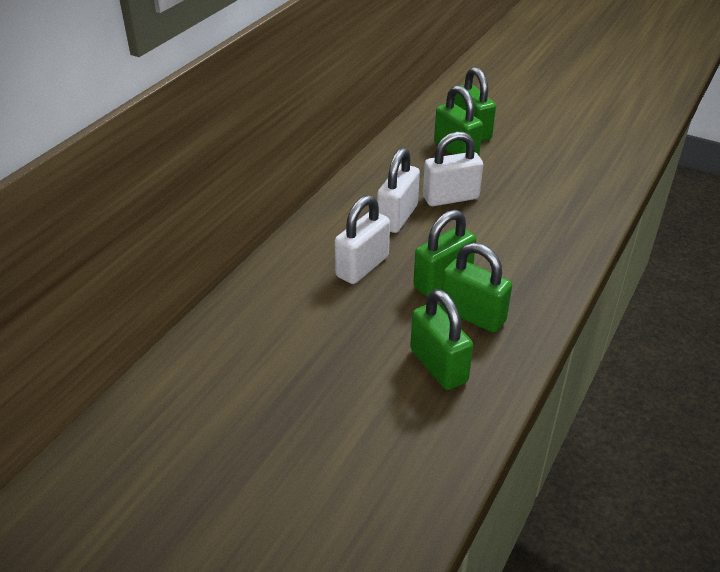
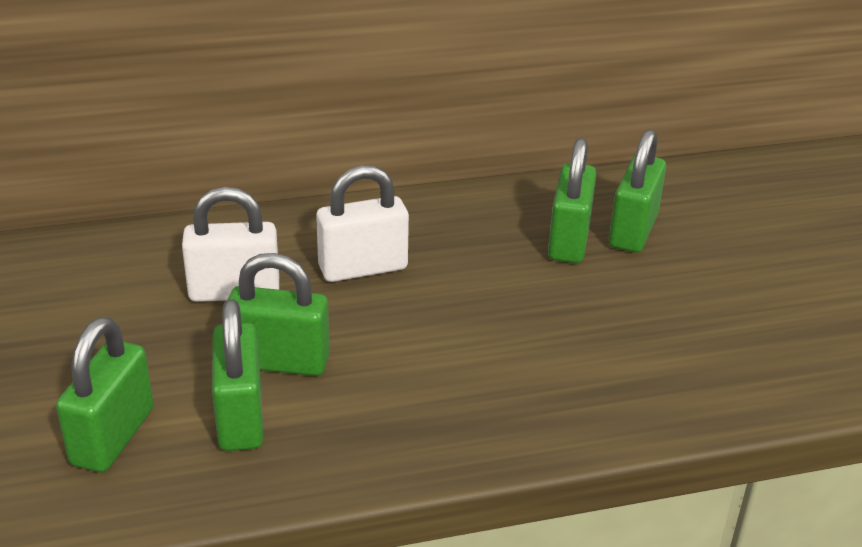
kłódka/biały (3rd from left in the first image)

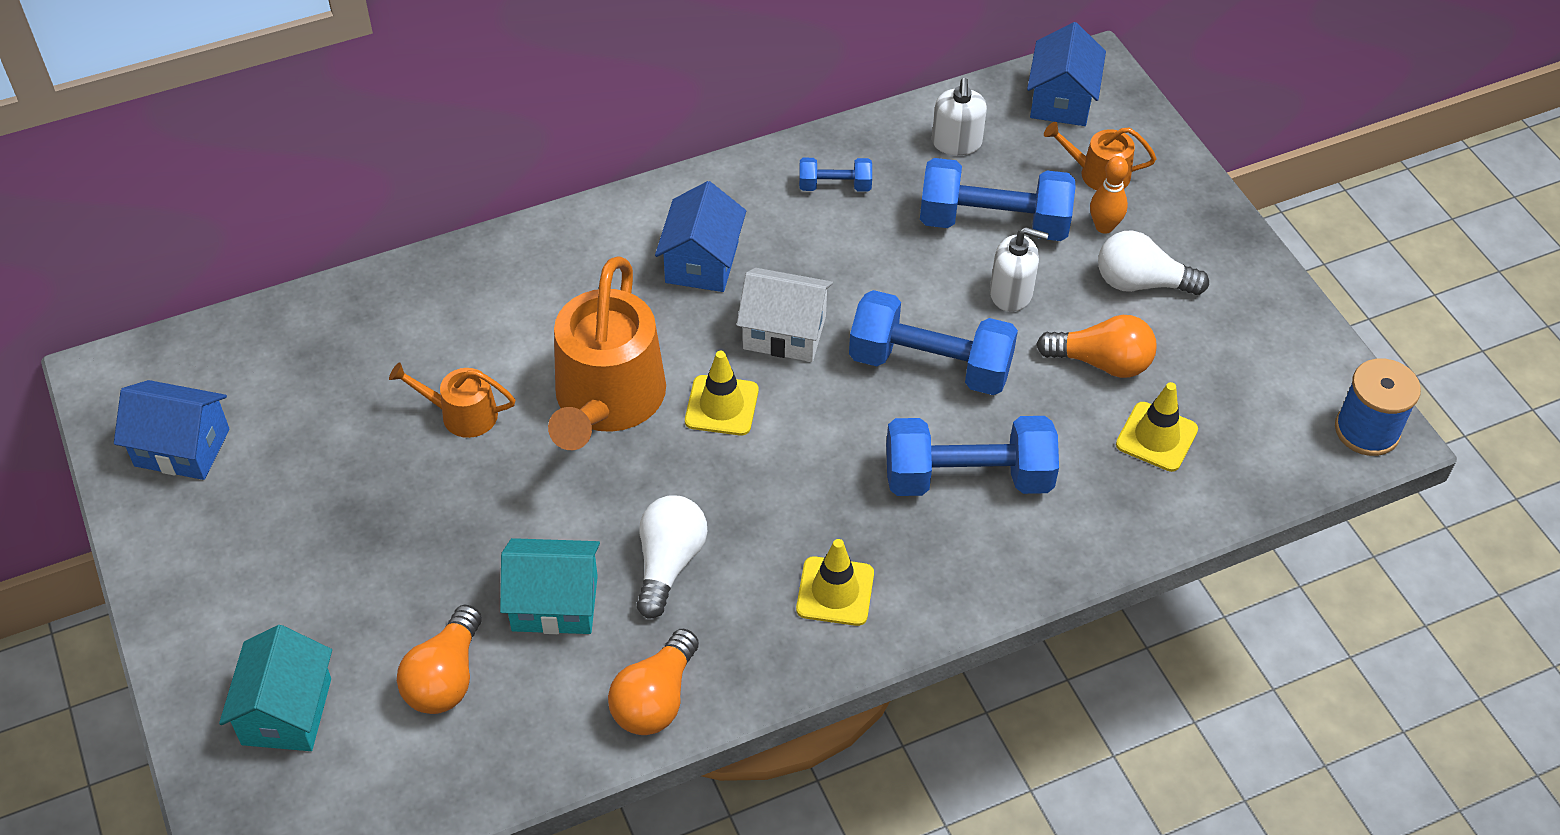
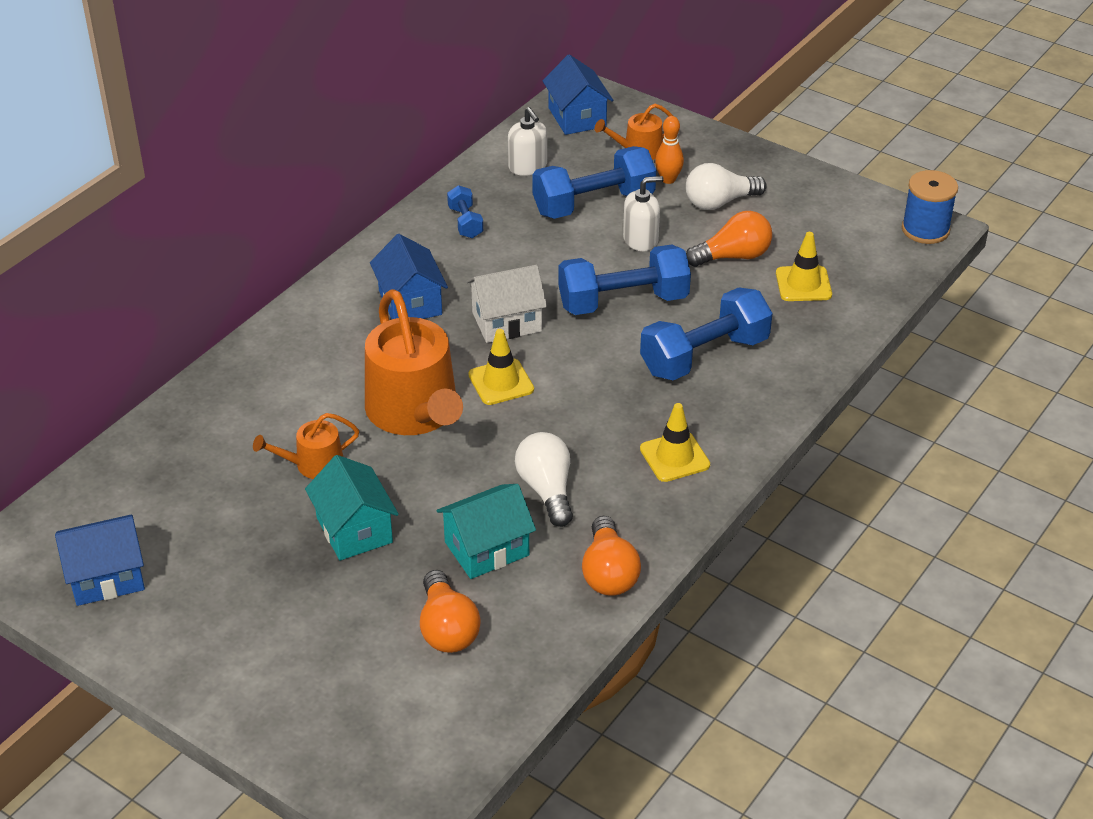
domek/turkusowy (1st from left); hantel/niebieski (1st from left)

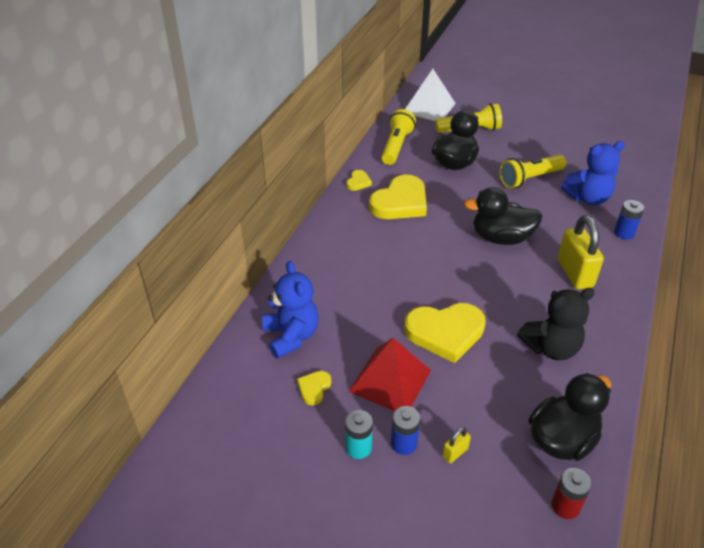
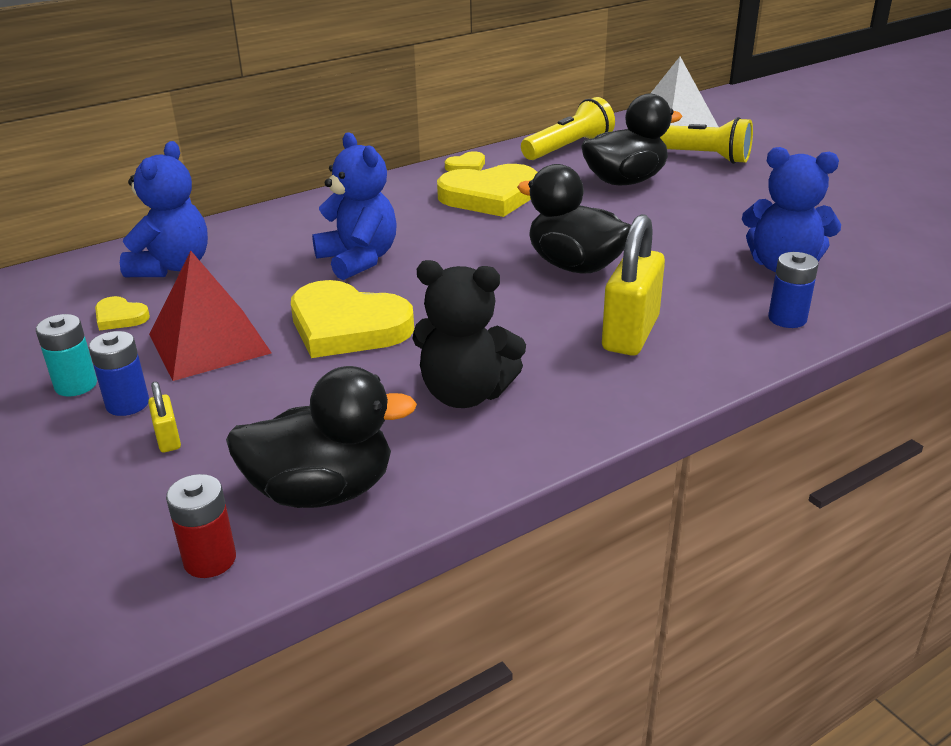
latarka/żółty (3rd from left in the first image); miś/niebieski (2nd from left); serce/żółty (1st from left); kłódka/żółty (1st from left)

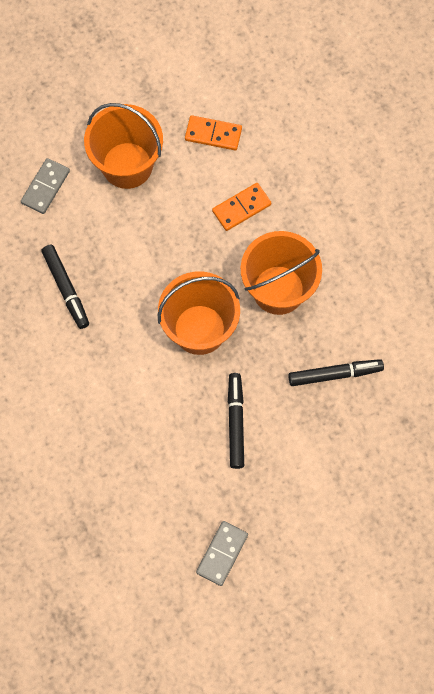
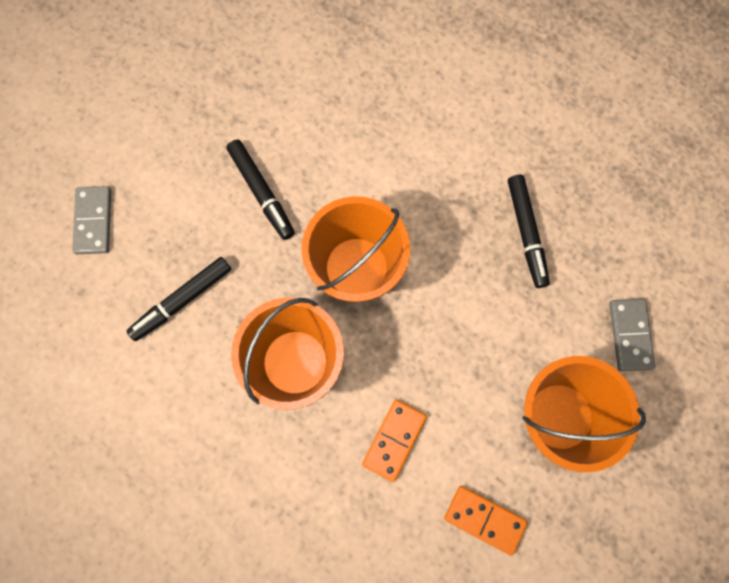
kostka domina/szary (1st from left); flamaster/czarny (3rd from left); kostka domina/pomarańczowy (2nd from left)

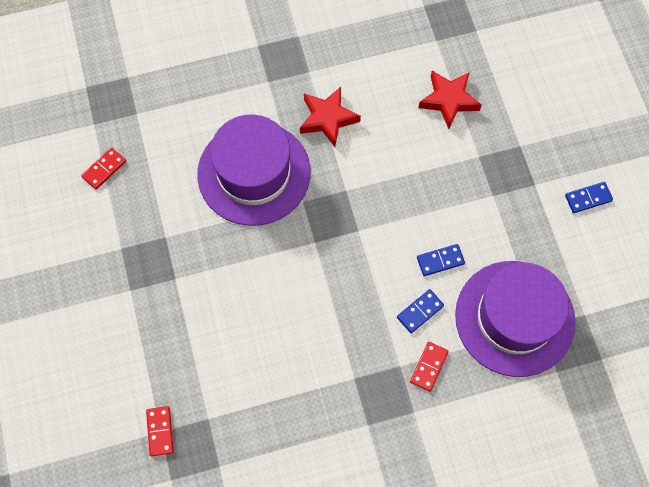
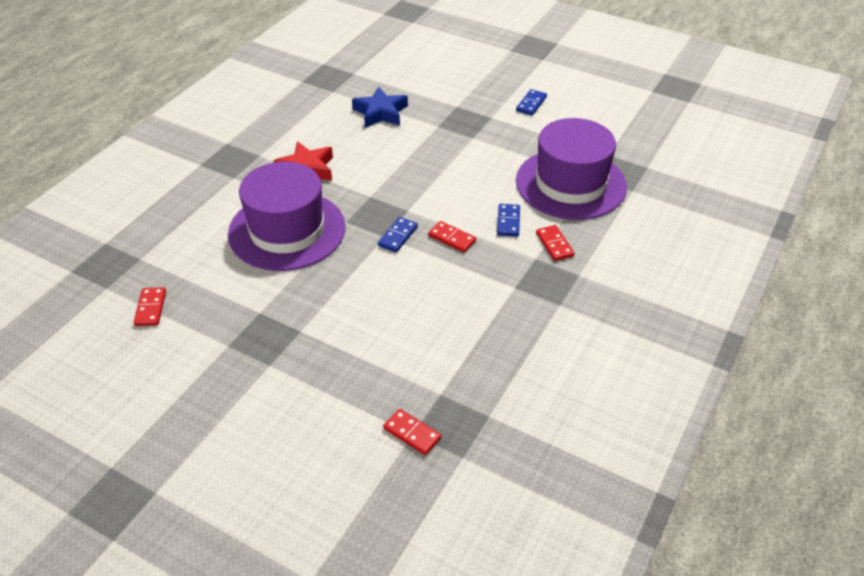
kostka domina/czerwony (3rd from left); kostka domina/niebieski (1st from left); gwiazda/niebieski

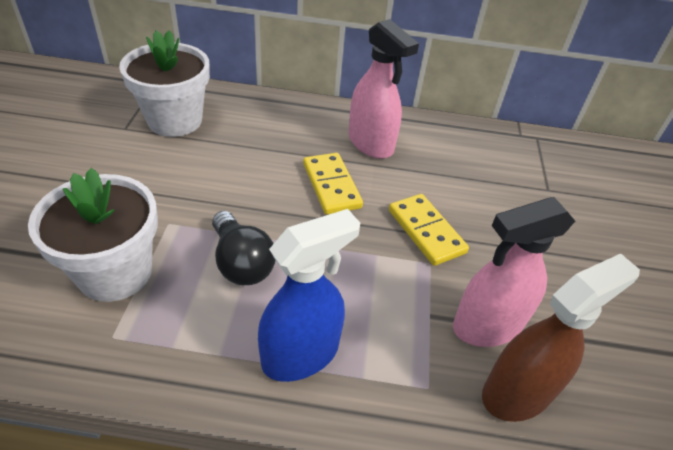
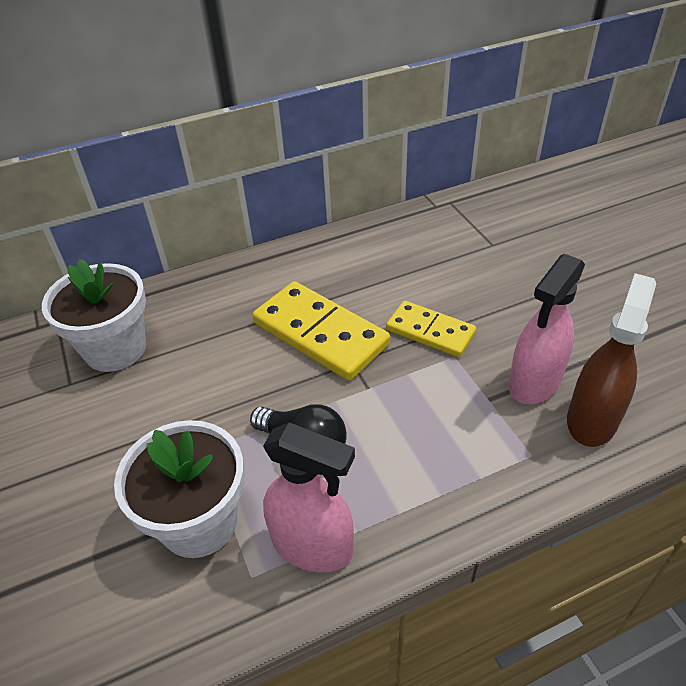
spryskiwacz/niebieski; spryskiwacz/różowy (1st from left); kostka domina/żółty (1st from left)

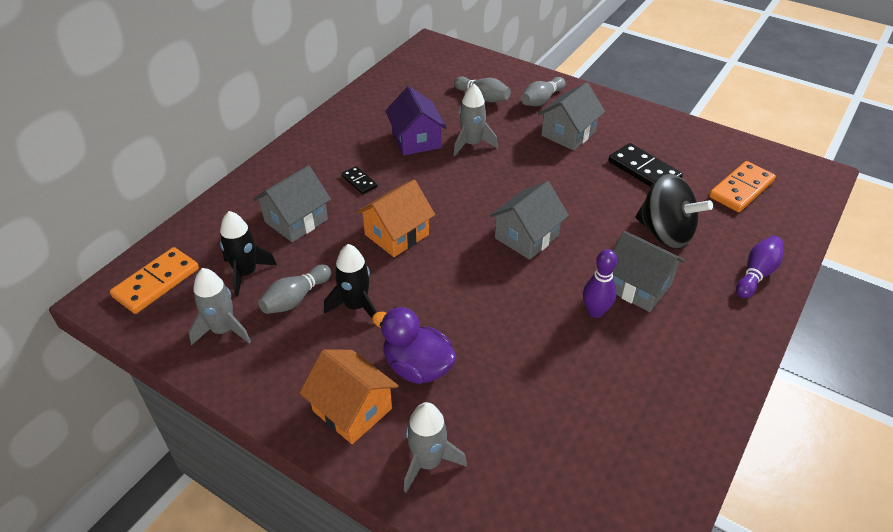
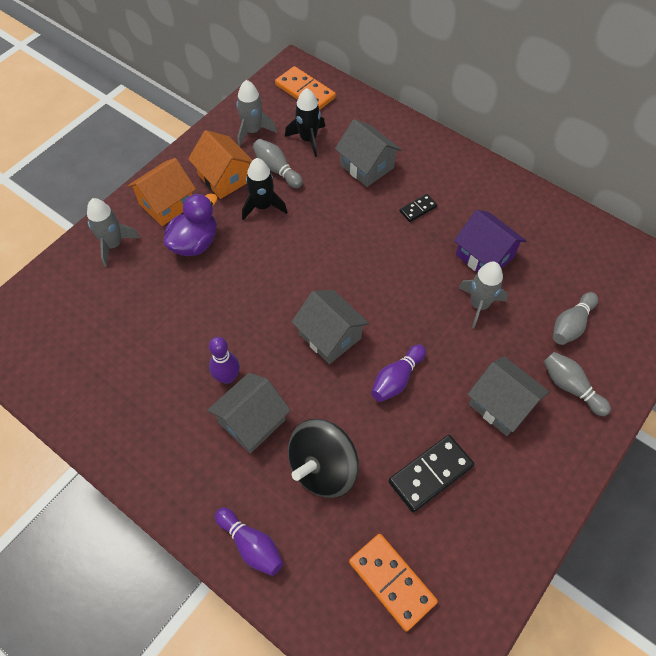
kręgiel/fioletowy (3rd from left); domek/pomarańczowy (2nd from left); domek/fioletowy

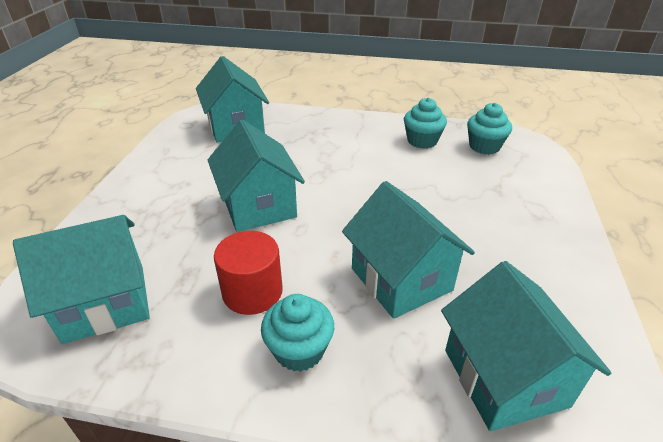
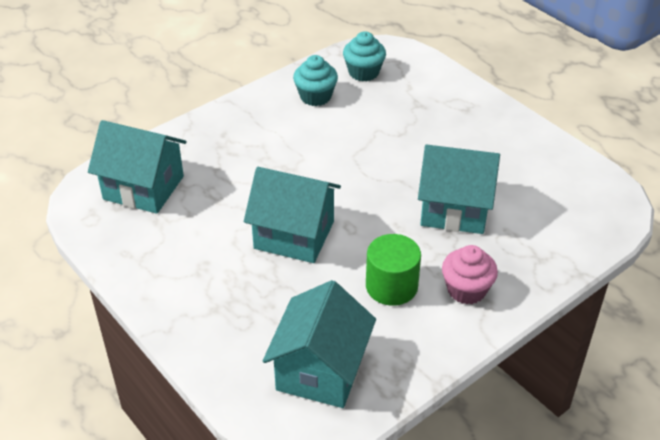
domek/turkusowy (5th from left in the first image); walec/zielony; muffinka/różowy

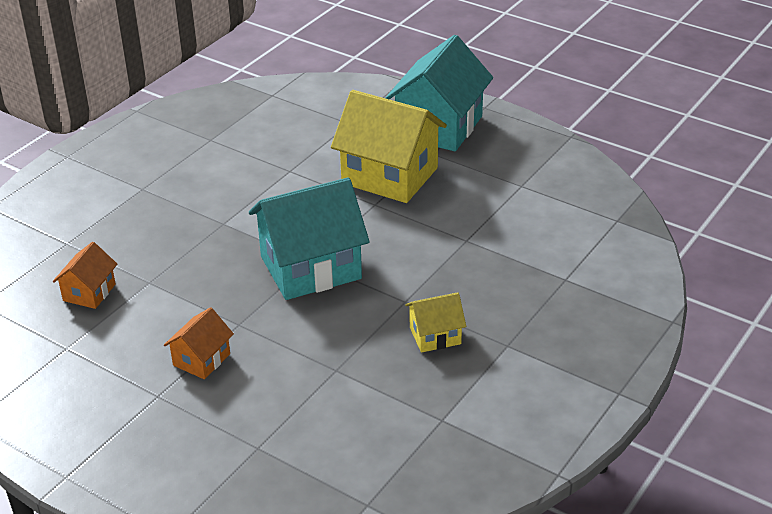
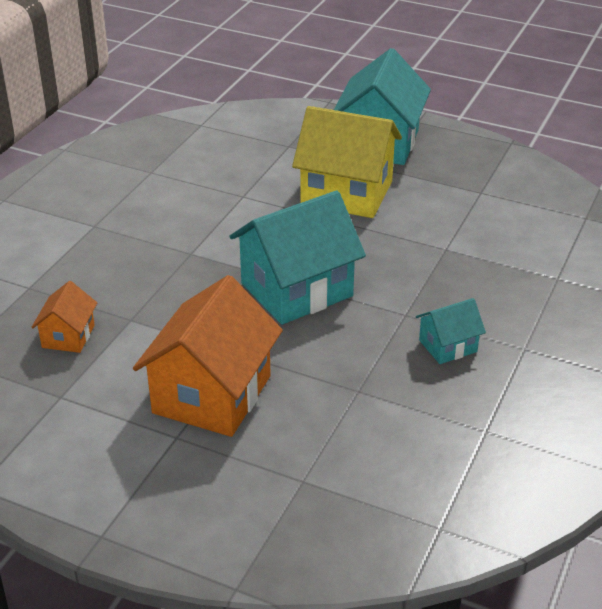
domek/turkusowy (3rd from left); domek/pomarańczowy (2nd from left)

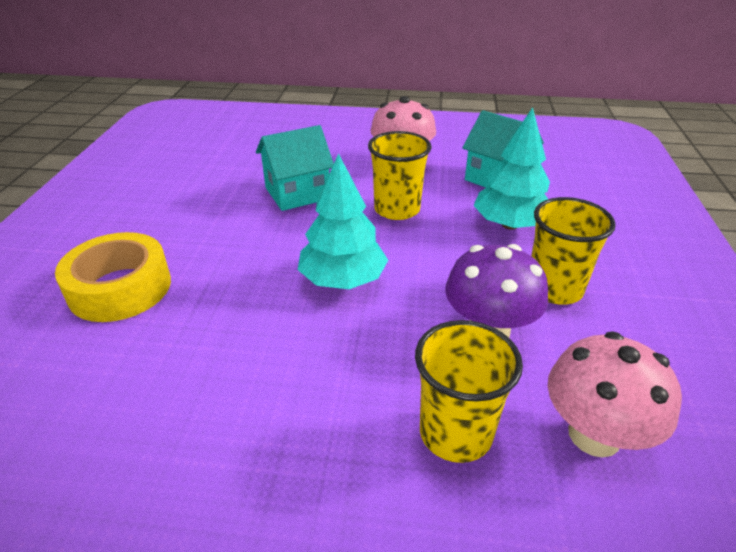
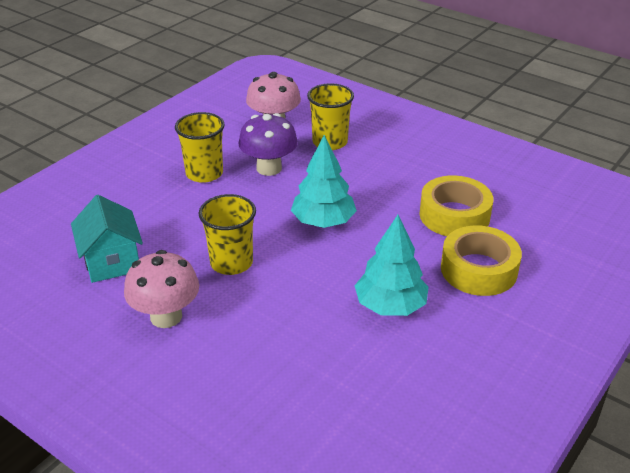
domek/turkusowy (1st from left in the first image); taśma klejąca/żółty (1st from left); drzewko/turkusowy (2nd from left)

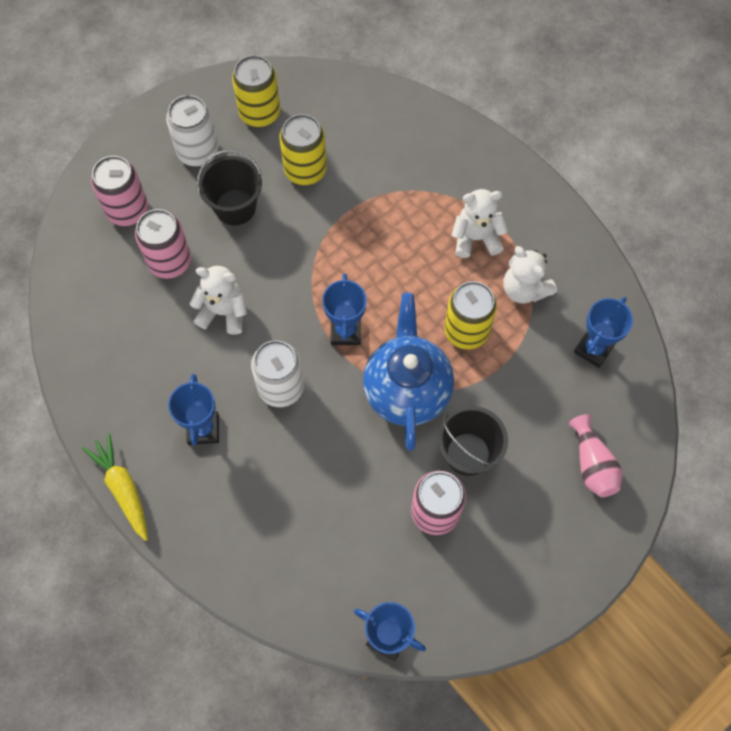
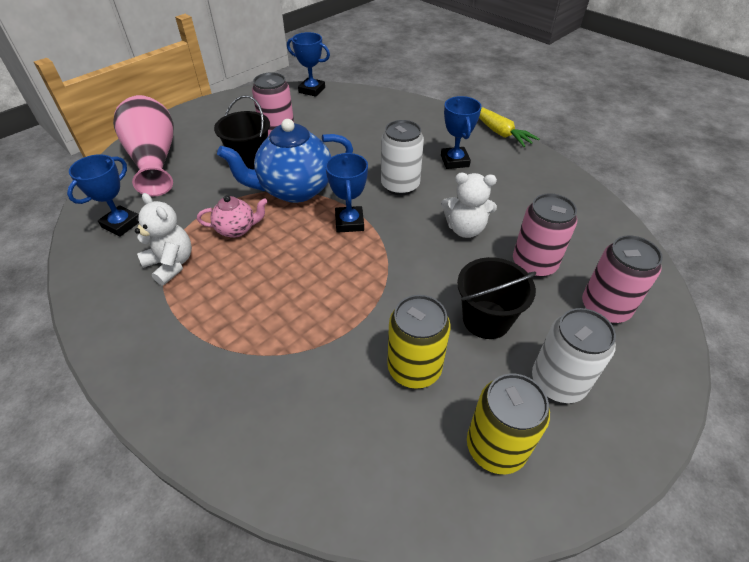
miś/biały (2nd from left in the first image); imbryk/różowy; imbryk/niebieski; wazon/różowy

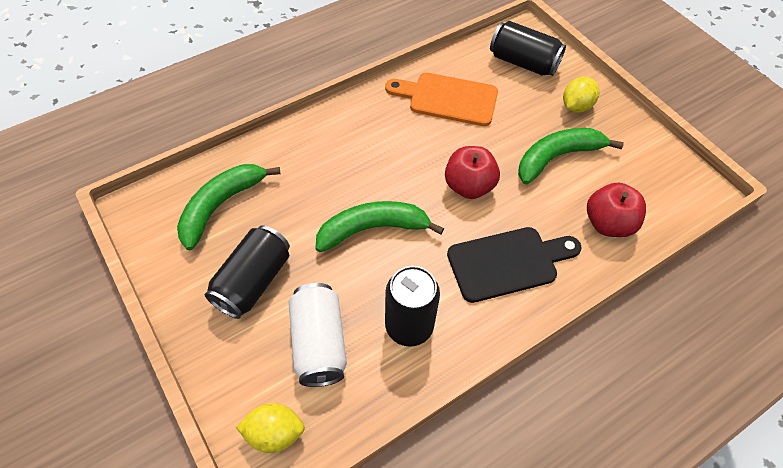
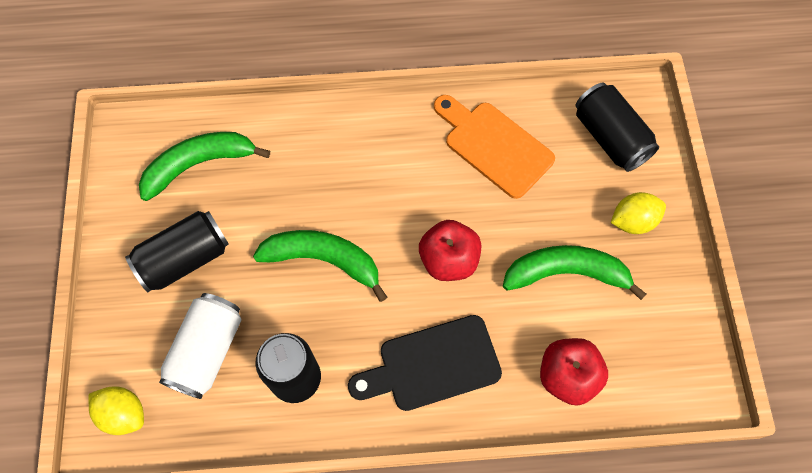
deska do krojenia/czarny

